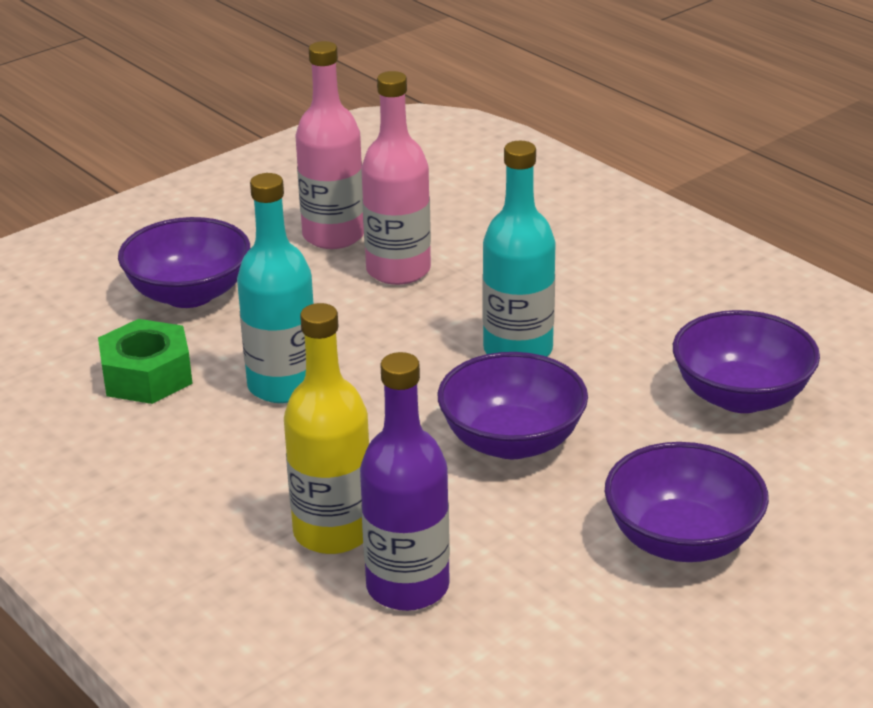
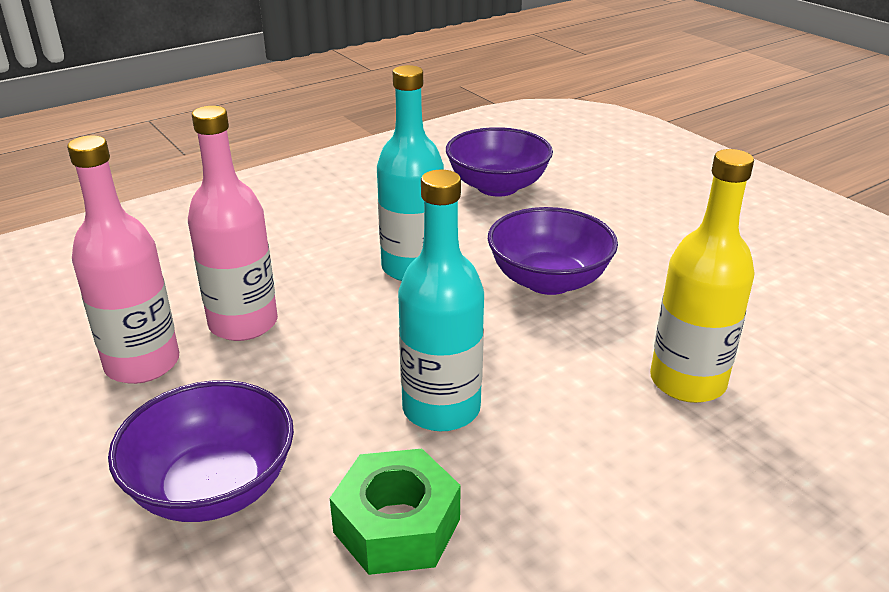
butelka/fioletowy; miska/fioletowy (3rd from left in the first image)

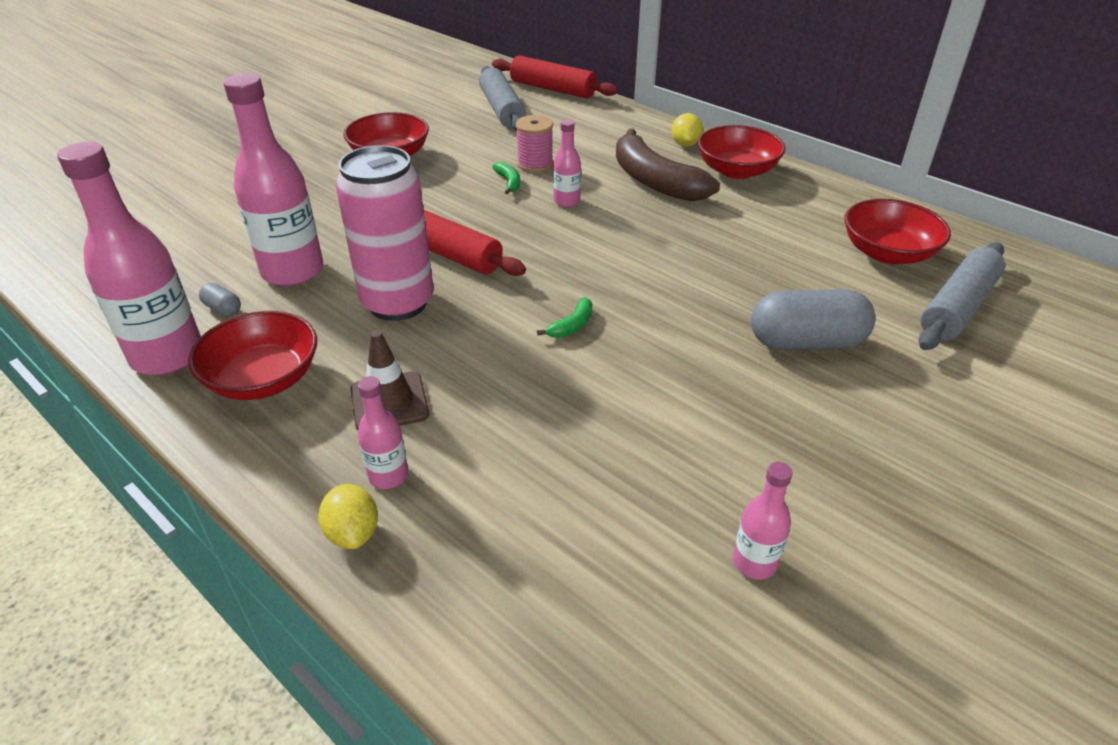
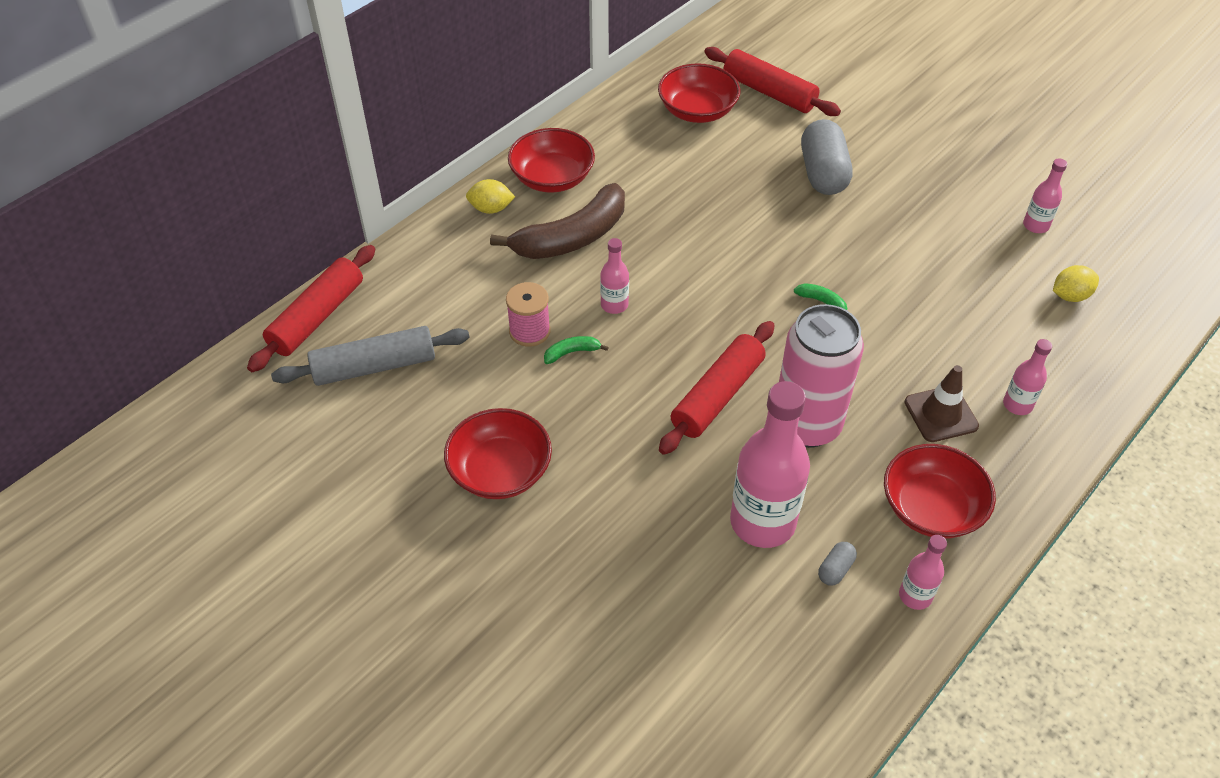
cytryna/żółty (2nd from left); wałek do ciasta/czerwony (3rd from left); butelka/różowy (3rd from left)

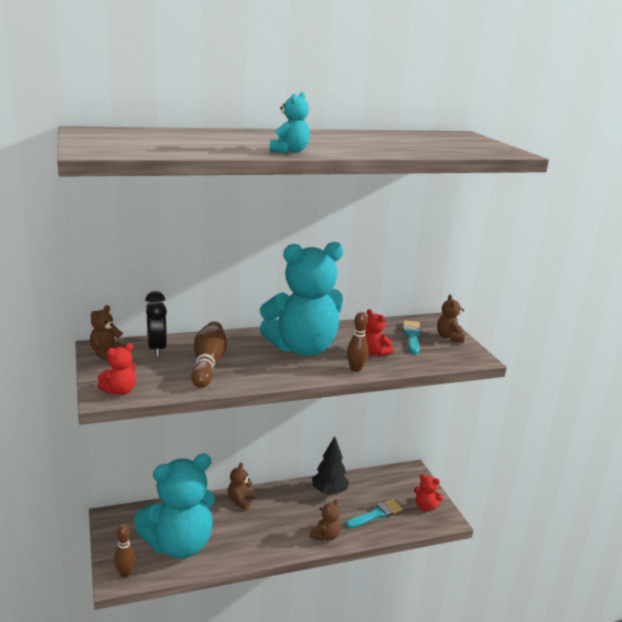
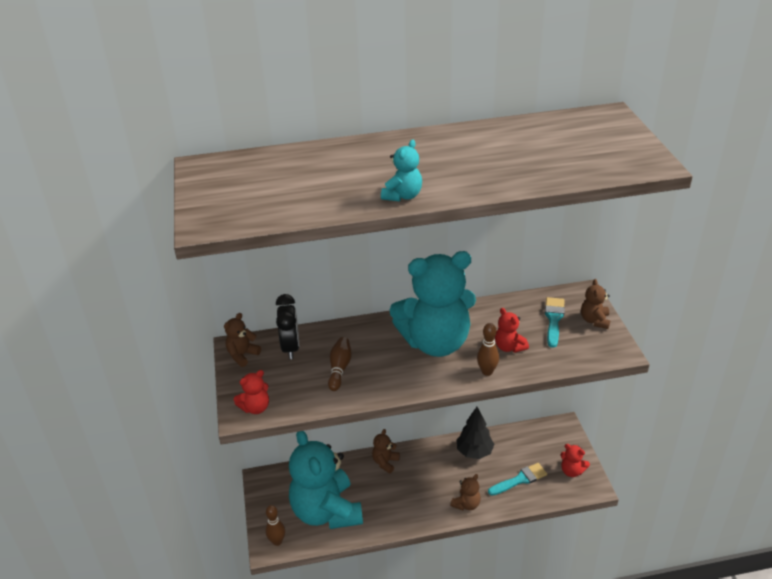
miś/turkusowy (1st from left); kręgiel/brązowy (2nd from left)

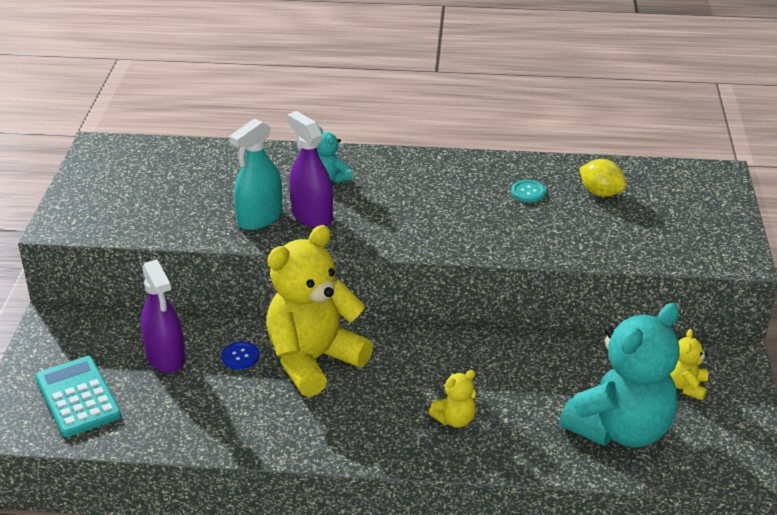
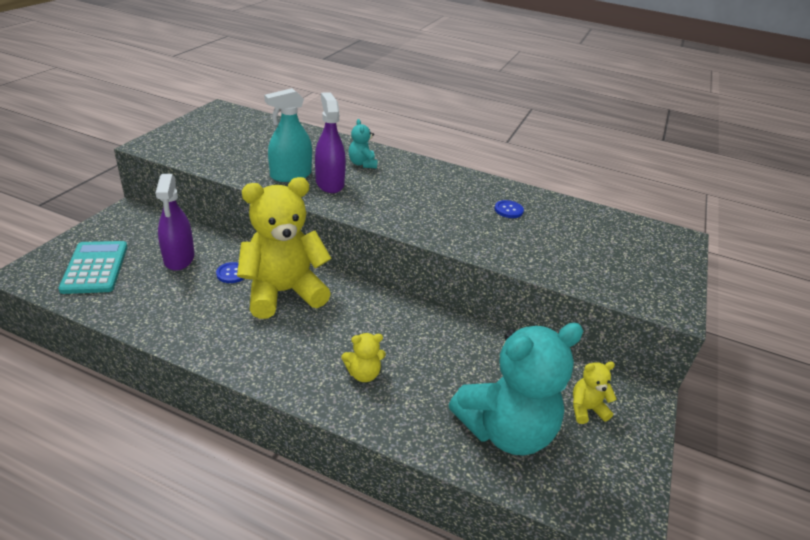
cytryna/żółty; guzik/niebieski (2nd from left); miś/żółty (3rd from left)

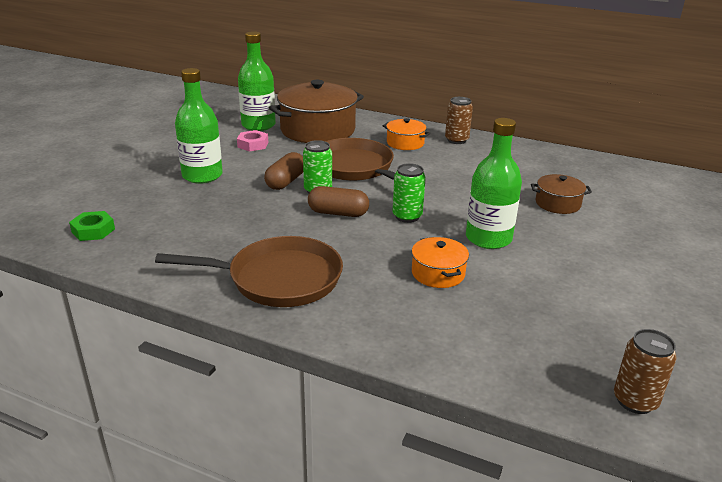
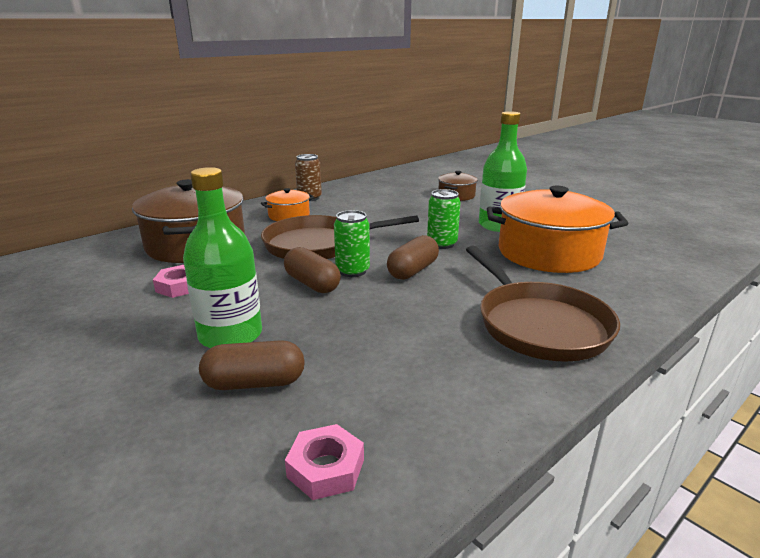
butelka/zielony (2nd from left in the first image); puszka/brązowy (2nd from left in the first image); kapsułka/brązowy (1st from left); nakrętka/różowy (2nd from left); patelnia/brązowy (2nd from left); garnek/pomarańczowy (2nd from left)

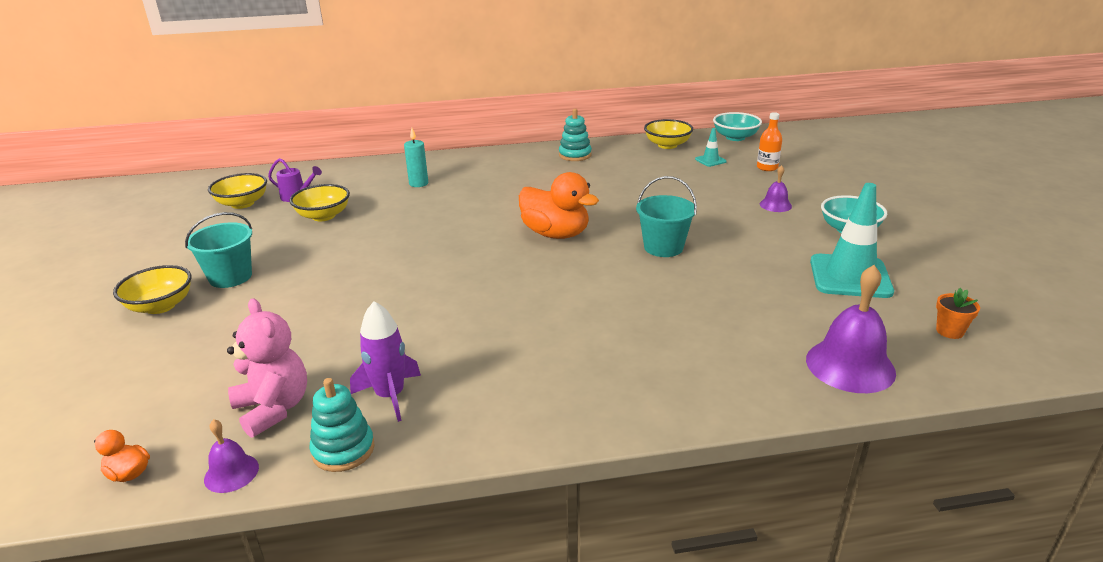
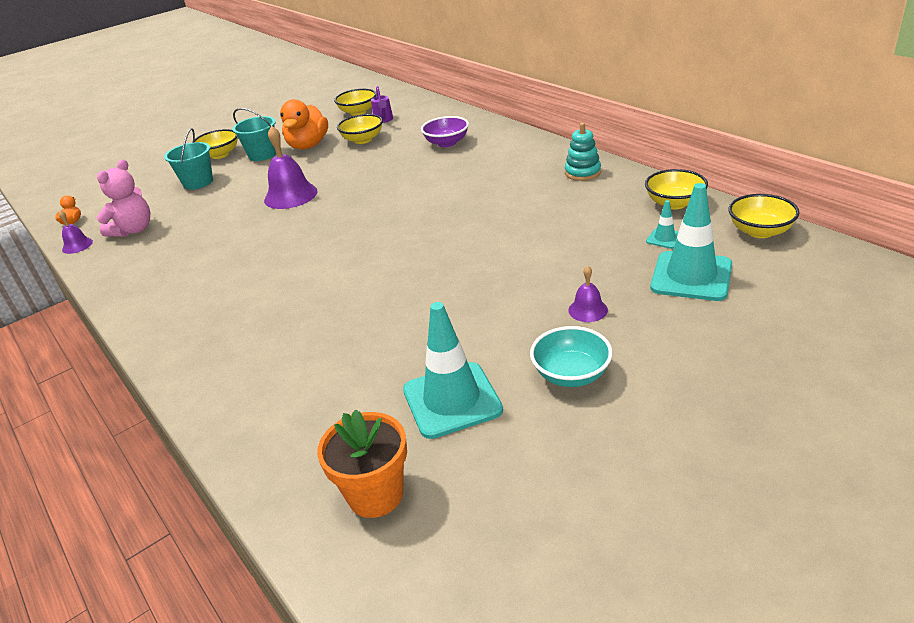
zabawka nakładanka/turkusowy (1st from left in the first image); rakieta/fioletowy; kaczka/pomarańczowy (2nd from left); wiadro/turkusowy (1st from left); dzwonek/fioletowy (2nd from left); miska/fioletowy; pachołek/turkusowy (3rd from left); miska/żółty (5th from left); doniczka/pomarańczowy

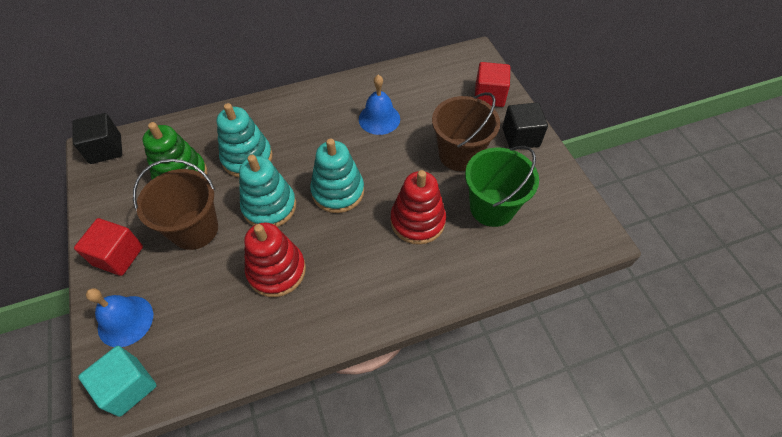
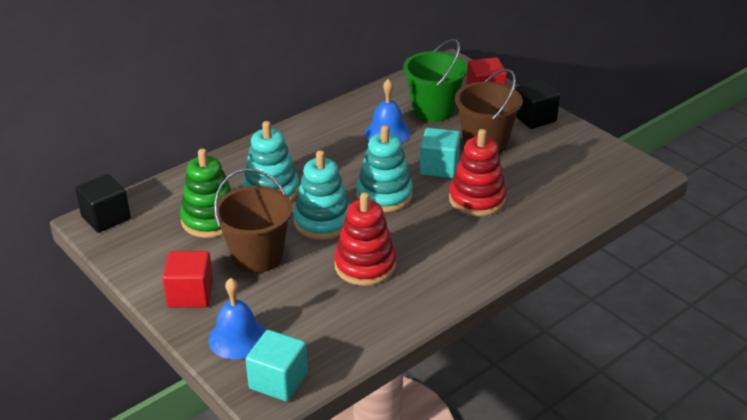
sześcian/turkusowy (2nd from left); wiadro/zielony

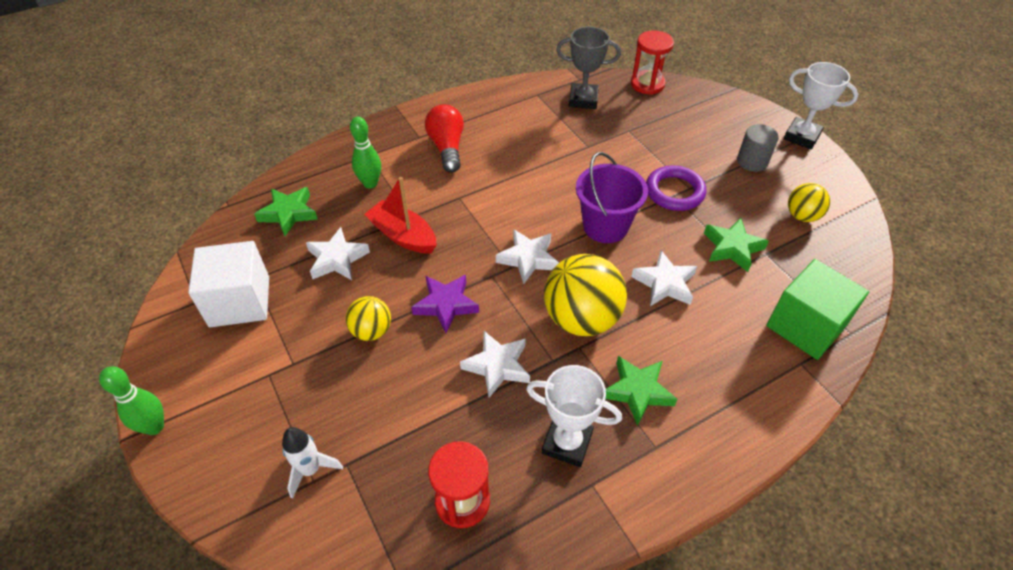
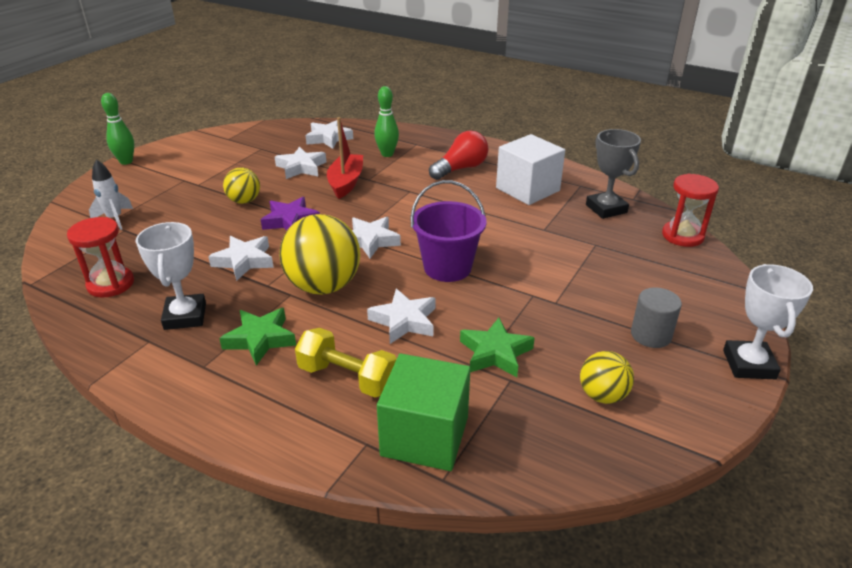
pierścień/fioletowy; hantel/żółty; sześcian/biały; gwiazda/biały (3rd from left)

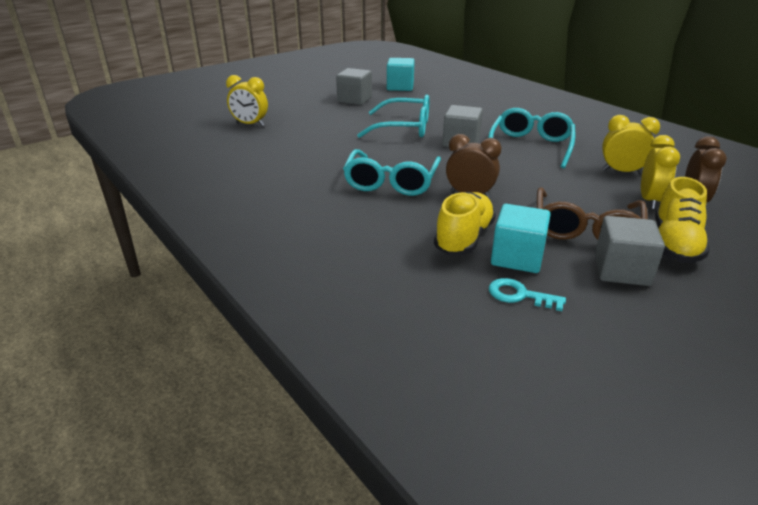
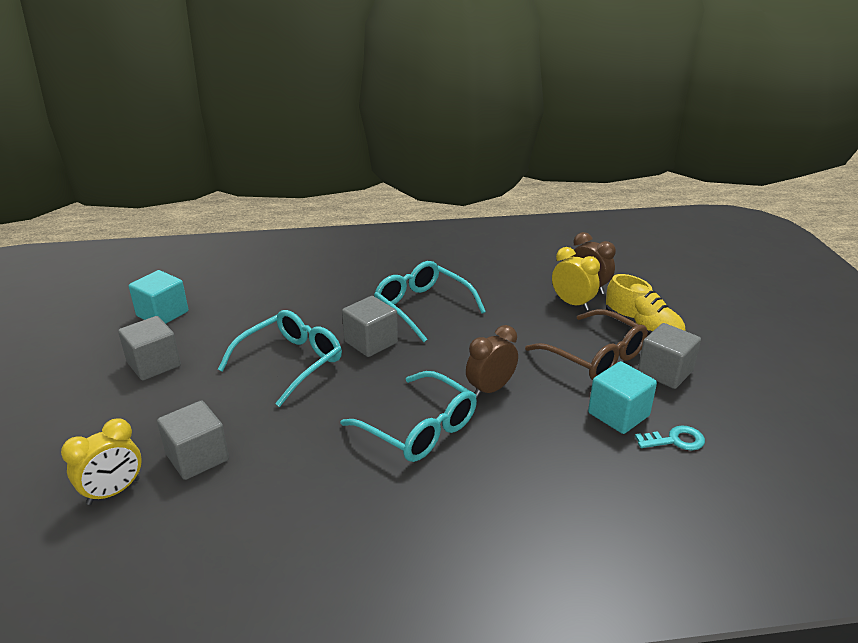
but/żółty (1st from left in the first image); budzik/żółty (2nd from left in the first image); sześcian/szary (2nd from left); klucz/turkusowy

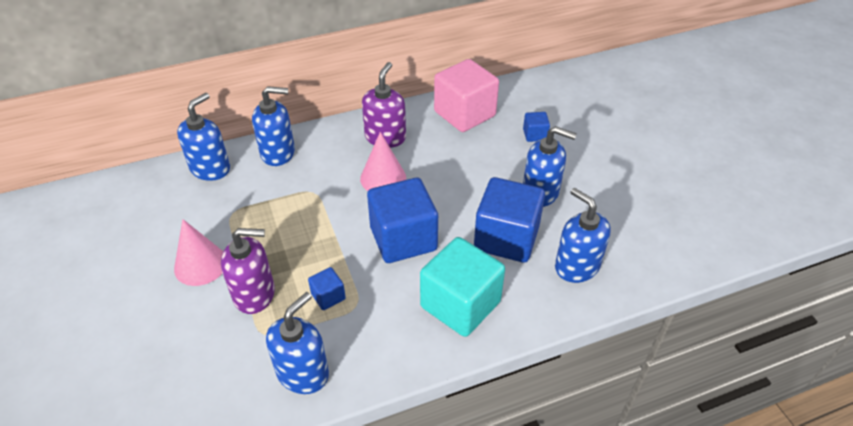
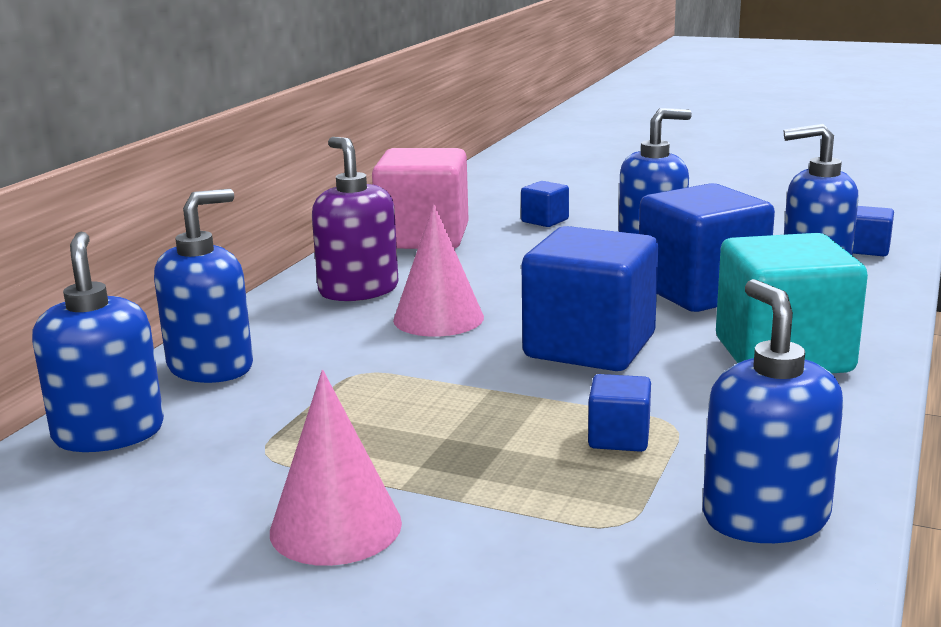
dozownik mydła/fioletowy (1st from left in the first image); sześcian/niebieski (5th from left)

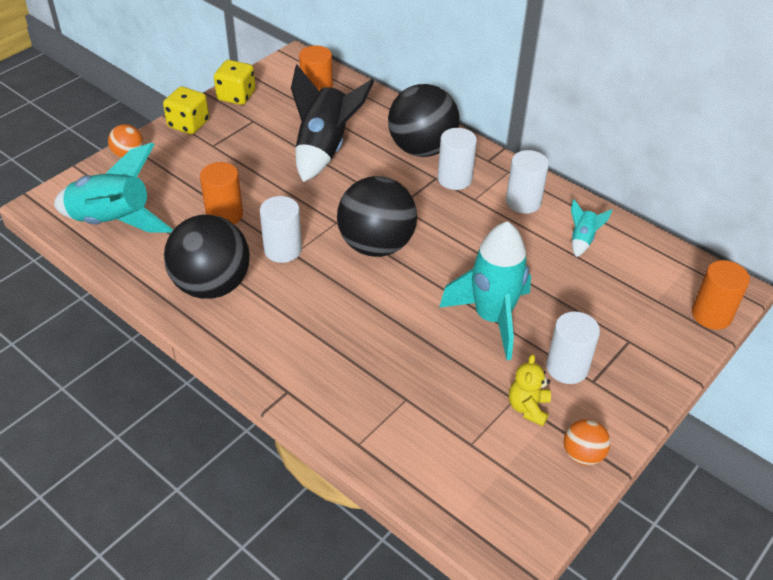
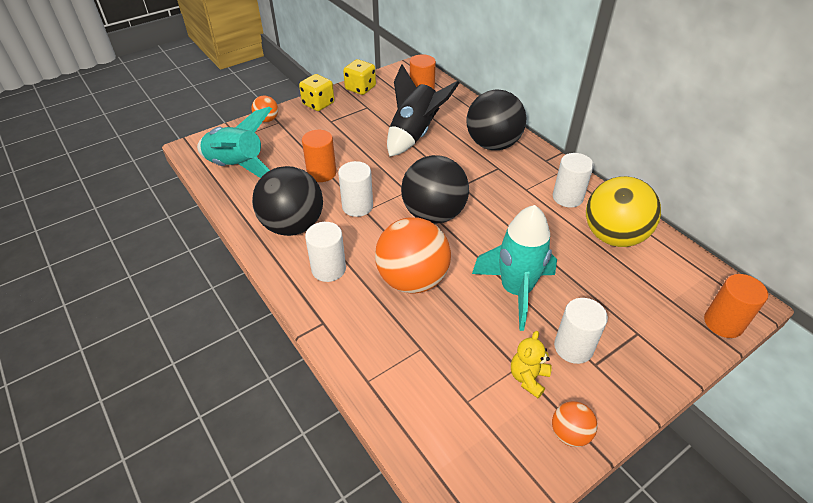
piłka/pomarańczowy (2nd from left); walec/biały (1st from left); piłka/żółty

